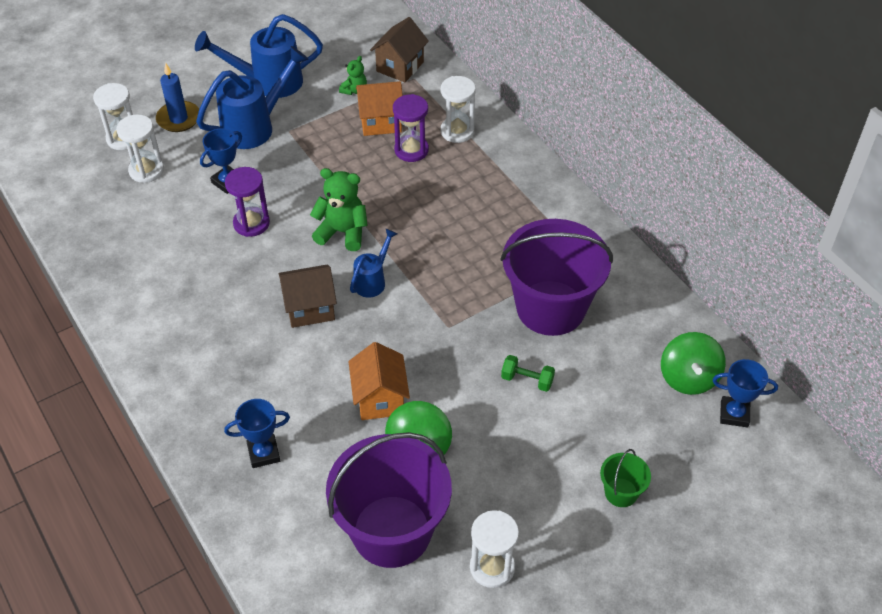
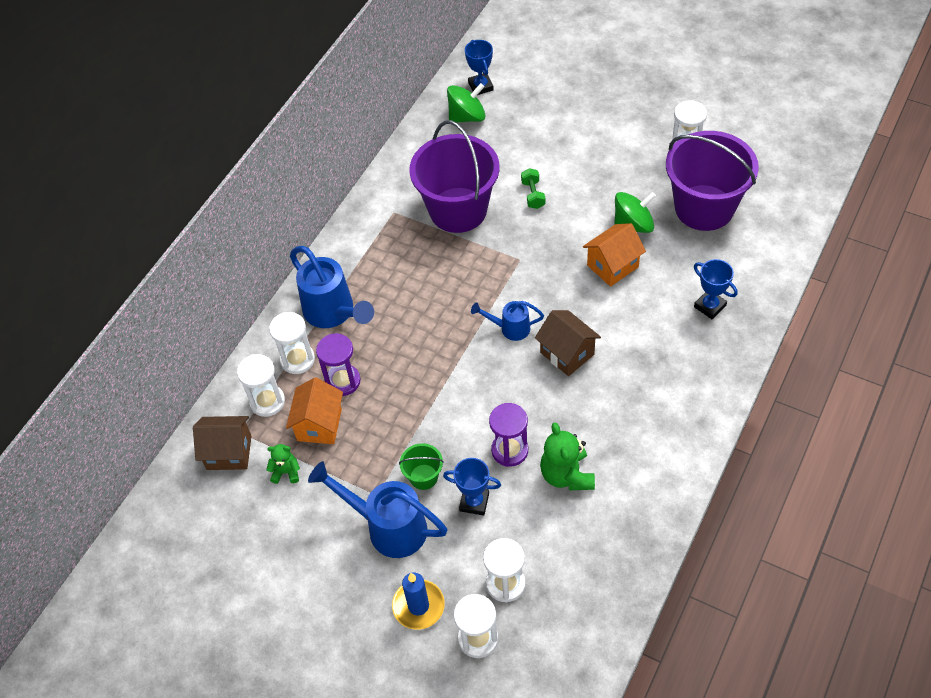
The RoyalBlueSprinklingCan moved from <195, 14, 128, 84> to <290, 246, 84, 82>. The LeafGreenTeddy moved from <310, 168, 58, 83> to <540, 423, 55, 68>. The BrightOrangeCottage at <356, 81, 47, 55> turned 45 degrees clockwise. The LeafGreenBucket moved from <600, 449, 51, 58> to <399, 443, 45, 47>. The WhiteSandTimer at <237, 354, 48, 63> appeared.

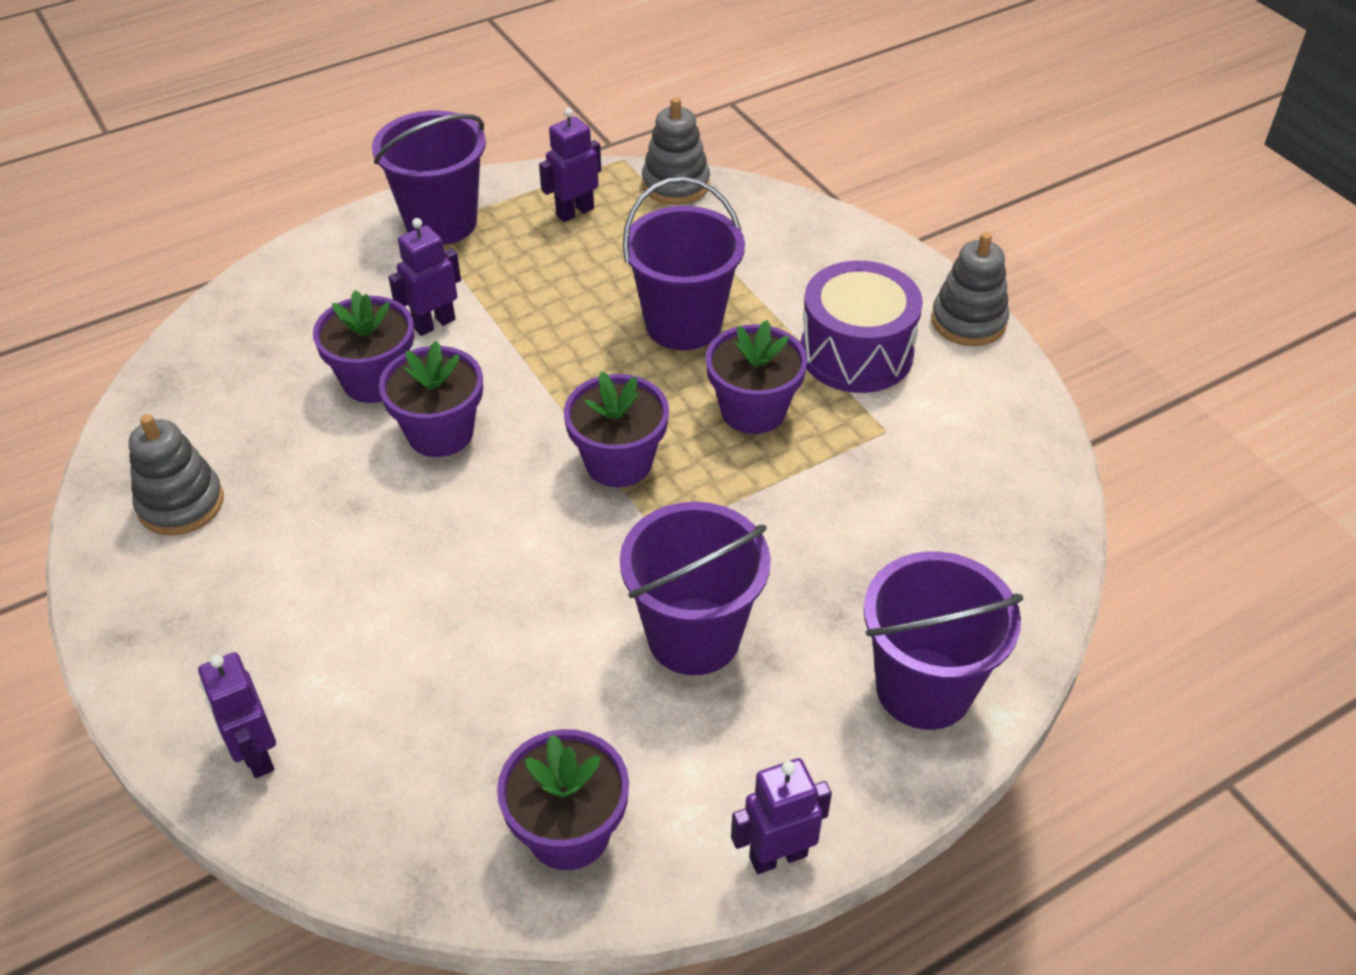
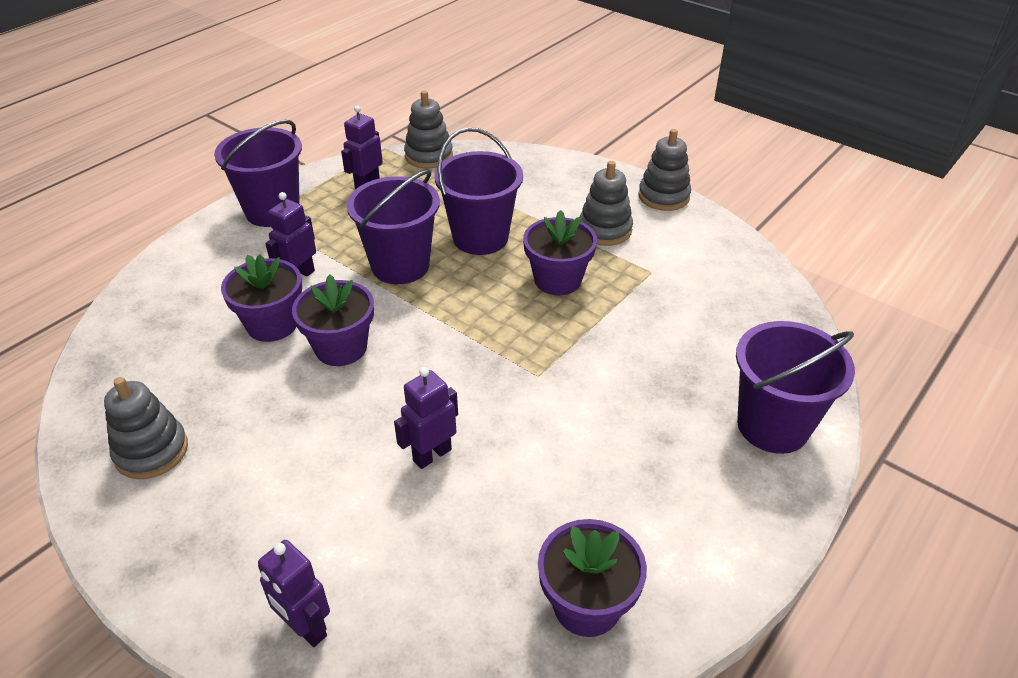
The RoyalPurplePottedPlant at <564, 371, 105, 116> disappeared. The RoyalPurpleBucket moved from <620, 502, 151, 173> to <346, 170, 94, 114>. The RoyalPurpleRobot moved from <731, 758, 101, 116> to <394, 367, 64, 102>. The RoyalPurpleToyDrum at <800, 261, 123, 132> was replaced by the AshGreyStackingToy at <580, 161, 53, 85>.

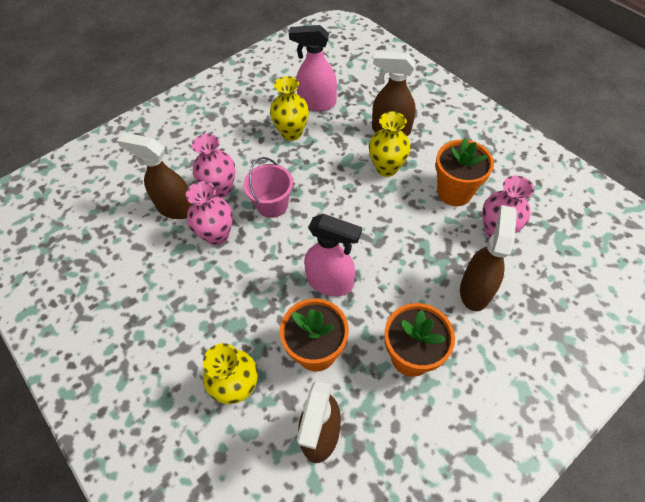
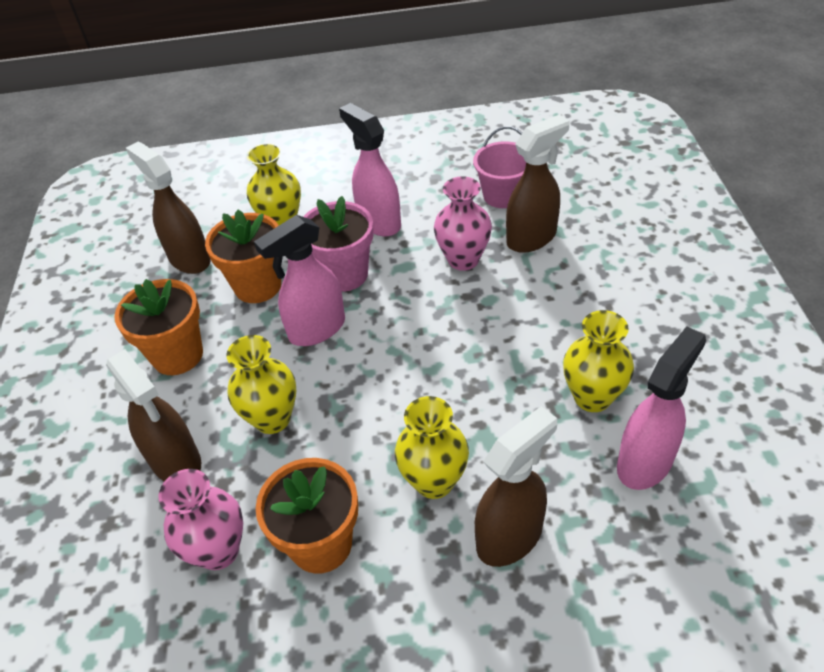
The RosyTallVase at <192, 134, 43, 64> disappeared. The RosyBucket moved from <243, 157, 50, 61> to <473, 126, 53, 82>. The GoldenTallVase at <226, 335, 70, 99> appeared. The RosyPottedPlant at <303, 196, 71, 96> appeared. The RosySprayer at <339, 103, 62, 133> appeared.

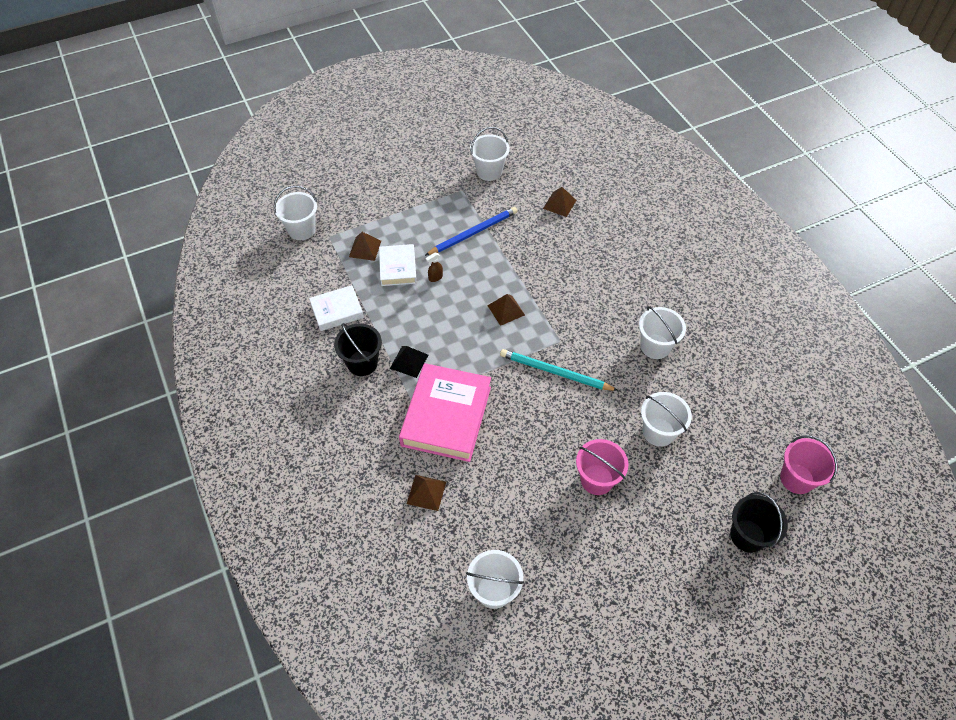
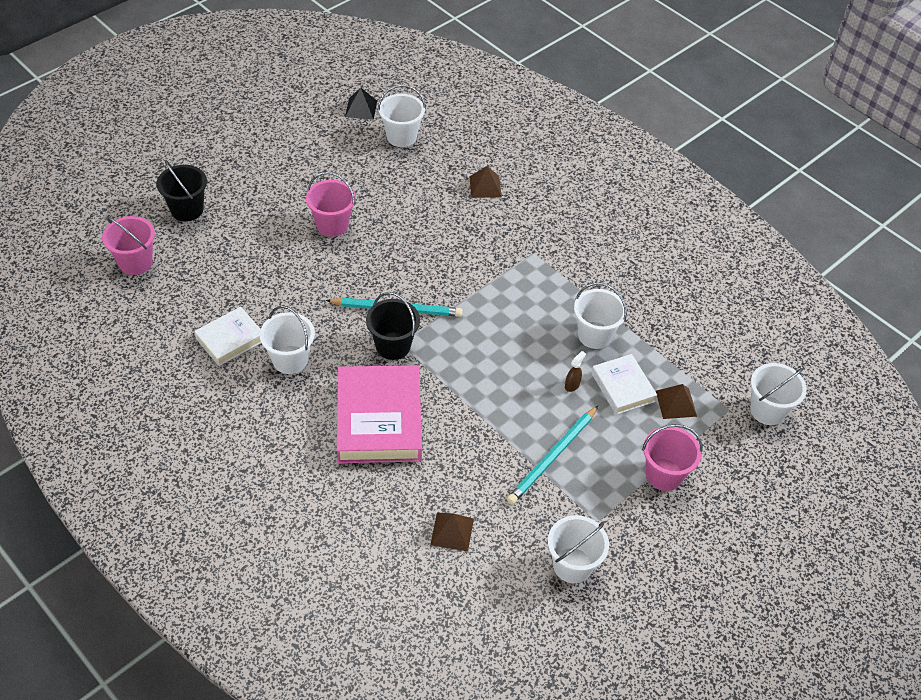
The WhiteHardcover moved from <309, 285, 55, 46> to <194, 307, 67, 59>. The BlackBucket moved from <334, 323, 48, 53> to <366, 292, 54, 68>. The BlackPyramidShape moved from <390, 346, 38, 32> to <345, 87, 32, 33>. The RosyHardcover moved from <399, 363, 92, 99> to <337, 365, 85, 98>. The RoyalBlueWoodenPencil at <425, 207, 92, 49> became the AquaWoodenPencil at <507, 406, 91, 98>. The BrownPyramidShape at <487, 294, 38, 32> disappeared. The WhiteBucket moved from <641, 392, 51, 55> to <574, 283, 53, 66>. The RosyBucket at <642, 424, 61, 67> appeared.

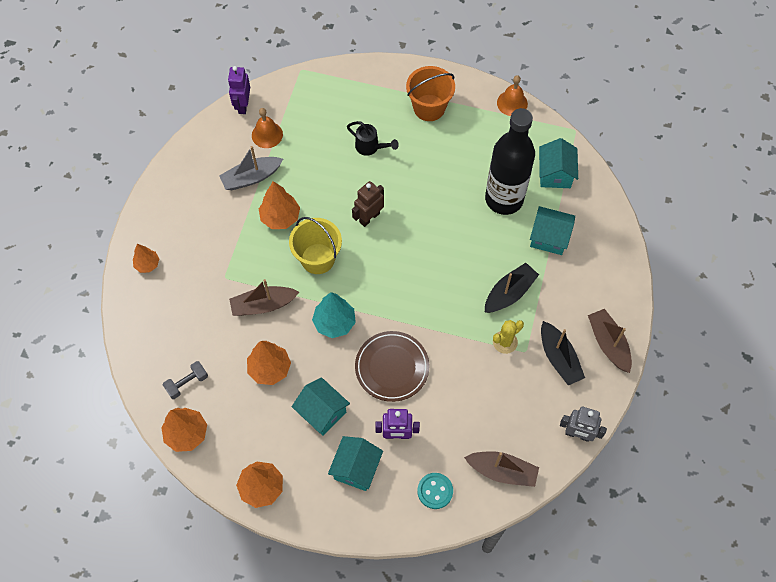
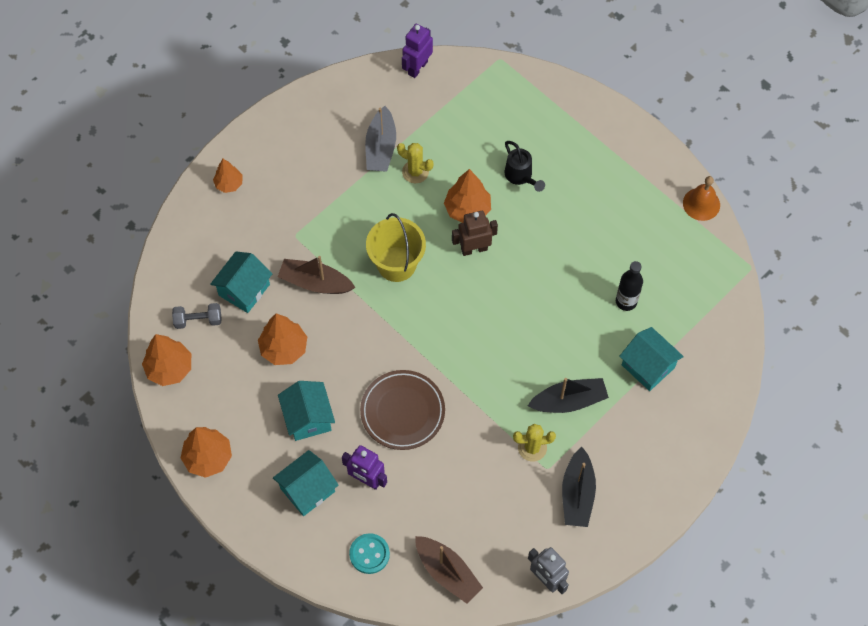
The AshGreySailboat at <219, 146, 64, 44> turned 90 degrees counterclockwise. The BrightOrangeBell at <252, 108, 31, 40> disappeared. The BrightOrangeToyTree moved from <259, 181, 41, 48> to <444, 169, 47, 54>. The AquaToyTree at <312, 292, 44, 46> disappeared. The BrightOrangeBucket at <406, 66, 49, 55> disappeared. The BlackBottle at <485, 108, 50, 107> changed to 0.47 times the size. The AquaCottage moved from <539, 138, 39, 50> to <210, 251, 63, 62>. The BrownSailboat at <588, 309, 44, 64> disappeared. The GoldenPricklyPlant at <397, 143, 37, 40> appeared.

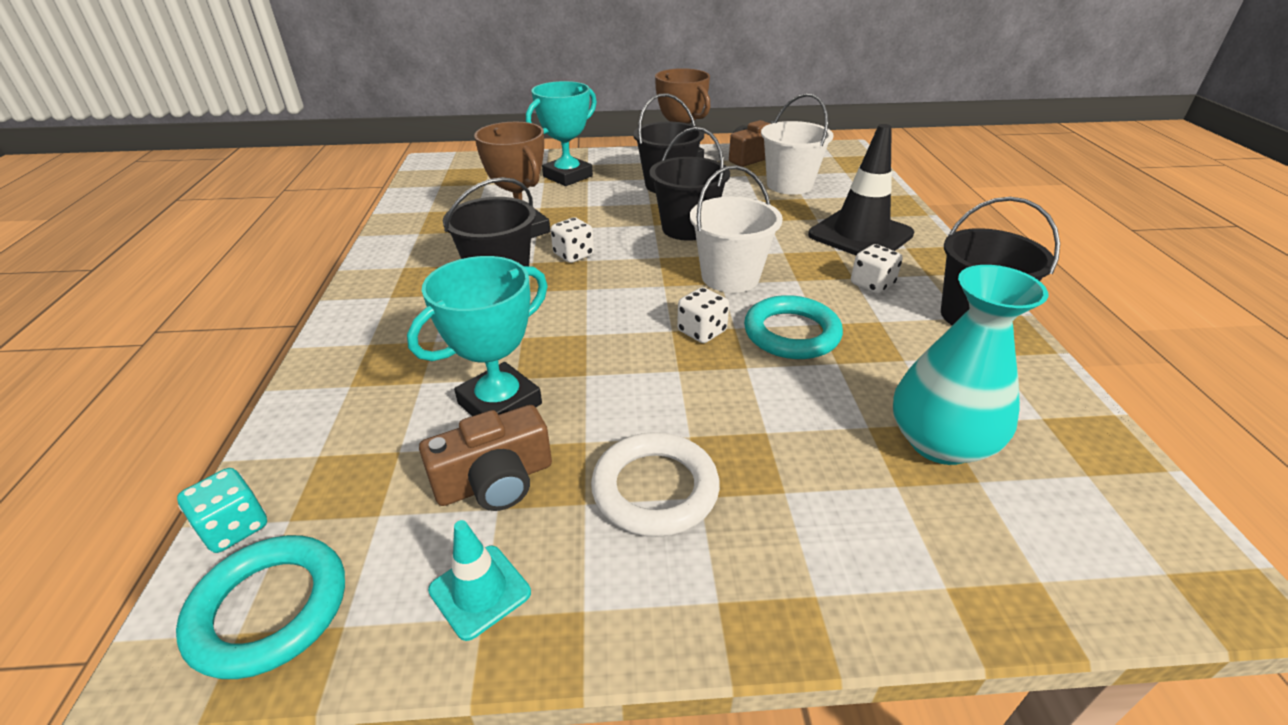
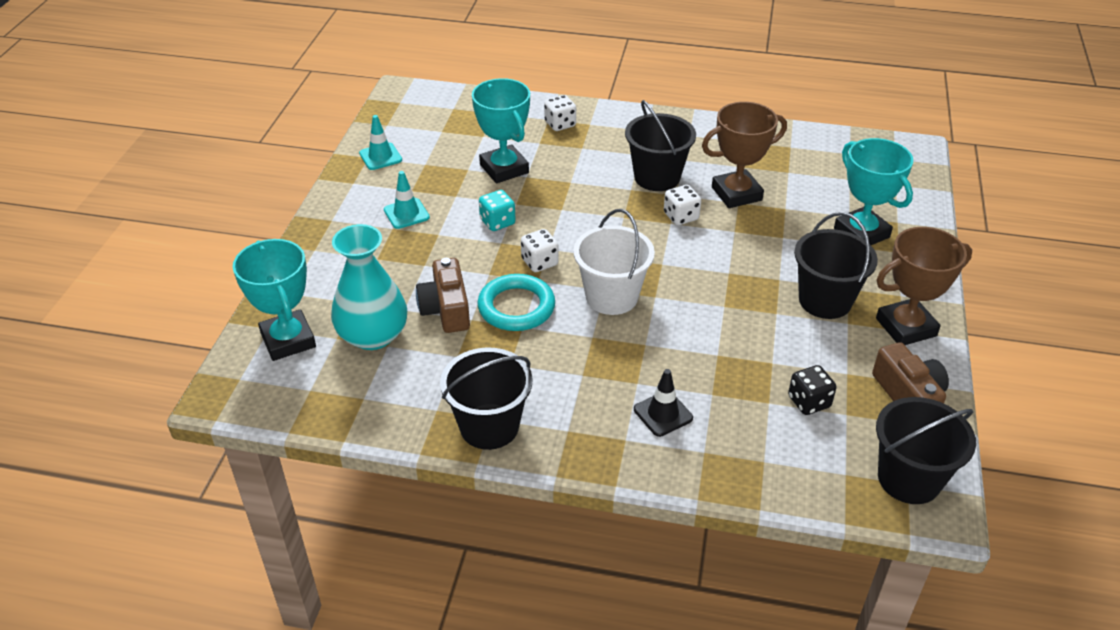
The AquaTorus at <176, 535, 169, 144> disappeared. The AquaGameDie moved from <177, 468, 90, 85> to <479, 190, 37, 41>. The BrownCamera moved from <419, 405, 133, 106> to <416, 258, 54, 75>. The WhiteTorus at <591, 432, 129, 105> was replaced by the AquaSafetyCone at <384, 171, 46, 58>. The BlackBucket moved from <649, 127, 81, 114> to <876, 397, 100, 107>. The WhiteBucket at <761, 93, 73, 102> was replaced by the BlackGameDie at <788, 365, 49, 50>. The BlackSafetyCone at <808, 124, 106, 131> changed to 0.51 times the size. The WhiteGameDie moved from <851, 244, 52, 50> to <544, 95, 32, 36>. The AquaTrophy at <233, 239, 83, 122> appeared.

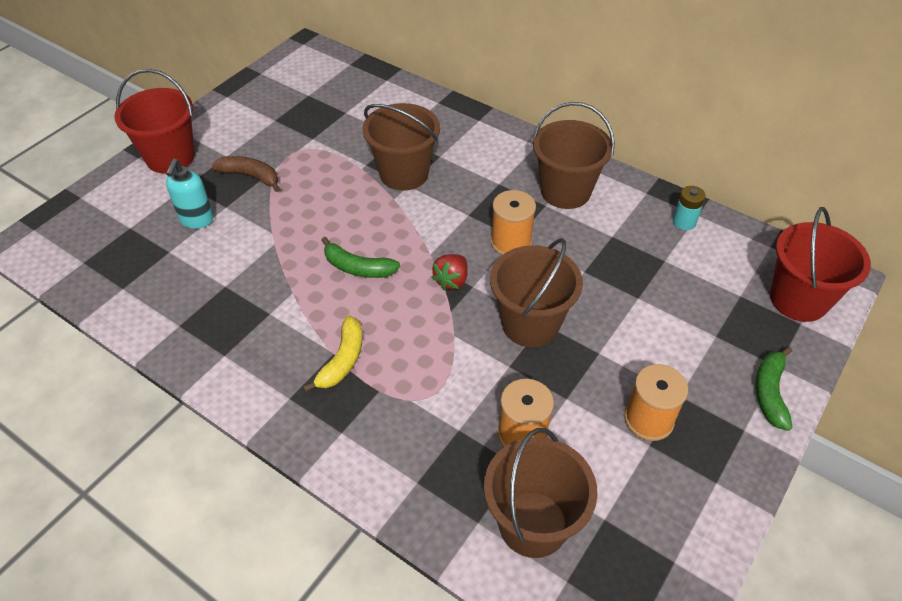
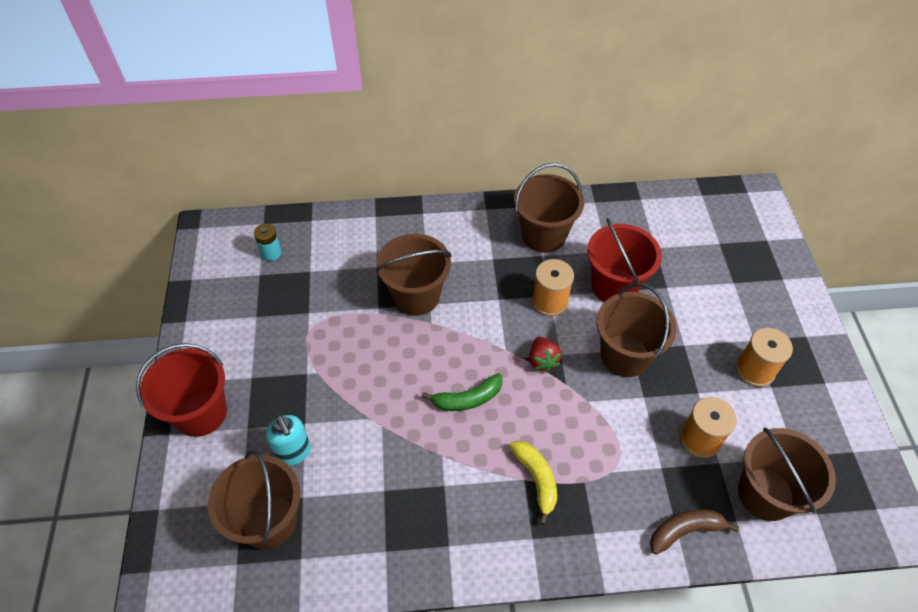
The BrownToyBanana moved from <211, 156, 69, 36> to <650, 510, 89, 45>. The AquaPowerCell moved from <673, 186, 33, 44> to <254, 224, 28, 37>. The LeafGreenToyBanana at <756, 346, 37, 85> disappeared. The CrimsonBucket moved from <770, 207, 101, 115> to <587, 218, 75, 84>. The BrownBucket at <208, 450, 92, 99> appeared.

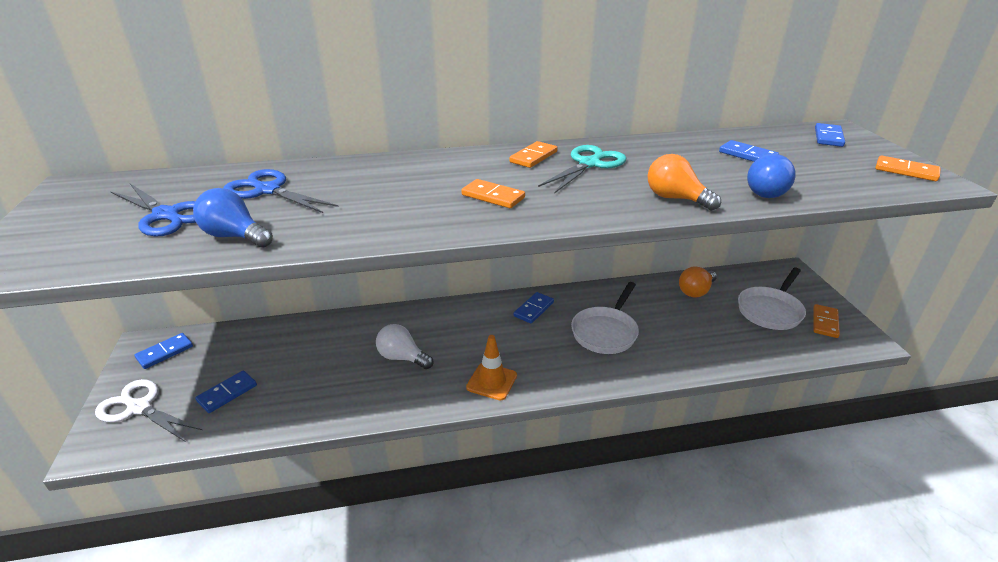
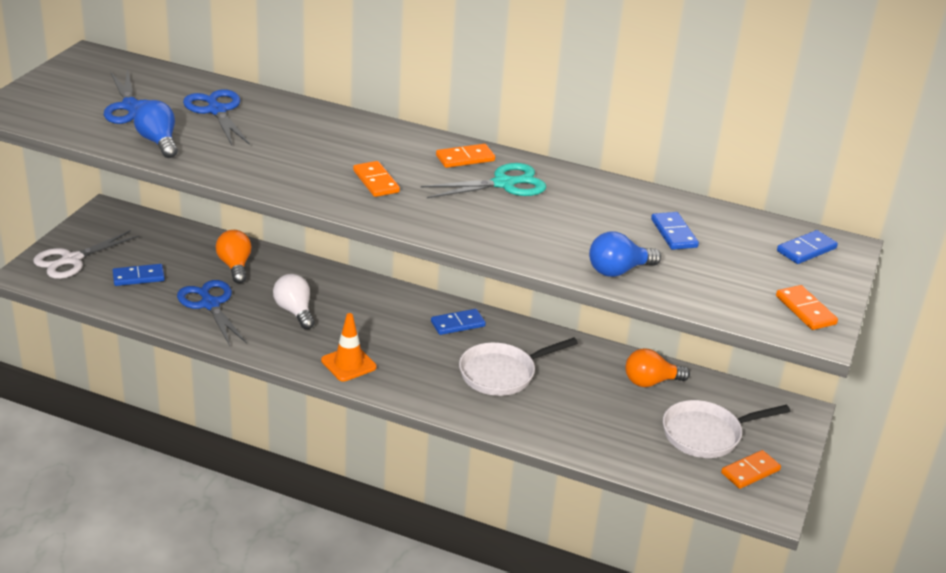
The WhiteScissors at <95, 379, 107, 63> turned 105 degrees counterclockwise. The RoyalBlueDominoTile at <135, 333, 58, 36> disappeared. The BrightOrangeLightbulb moved from <648, 154, 73, 57> to <216, 230, 35, 53>. The RoyalBlueScissors at <177, 280, 70, 66> appeared.

